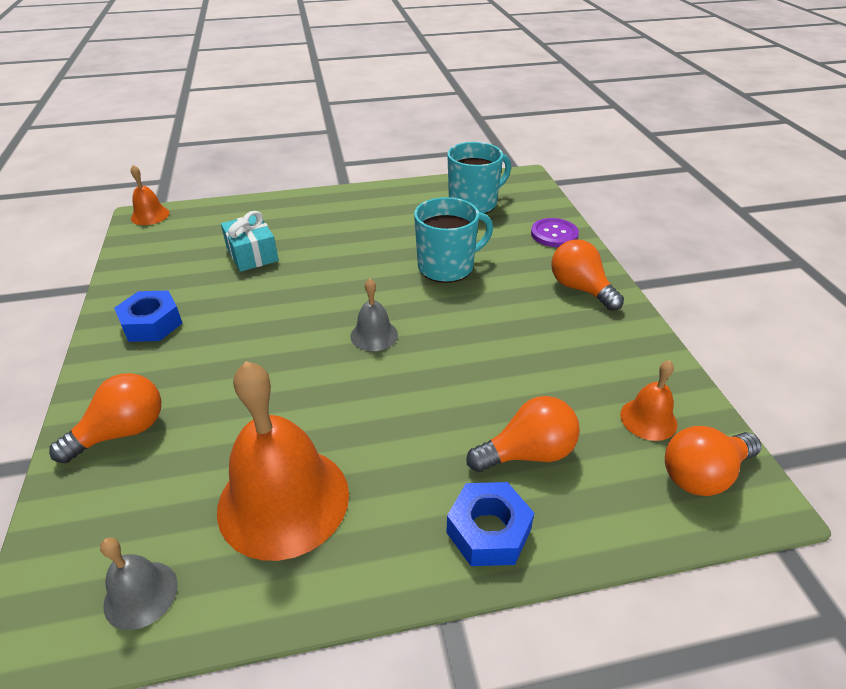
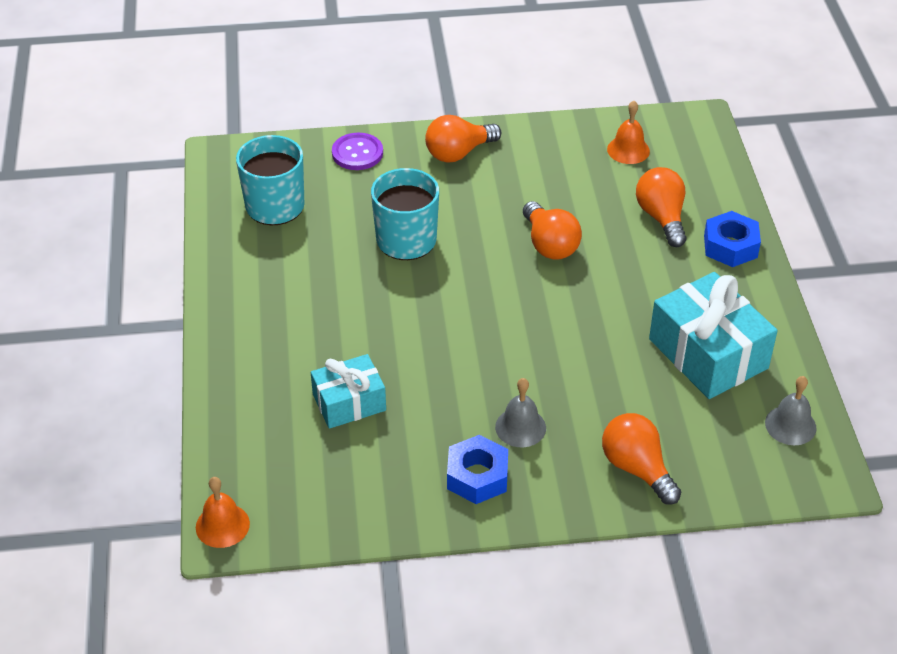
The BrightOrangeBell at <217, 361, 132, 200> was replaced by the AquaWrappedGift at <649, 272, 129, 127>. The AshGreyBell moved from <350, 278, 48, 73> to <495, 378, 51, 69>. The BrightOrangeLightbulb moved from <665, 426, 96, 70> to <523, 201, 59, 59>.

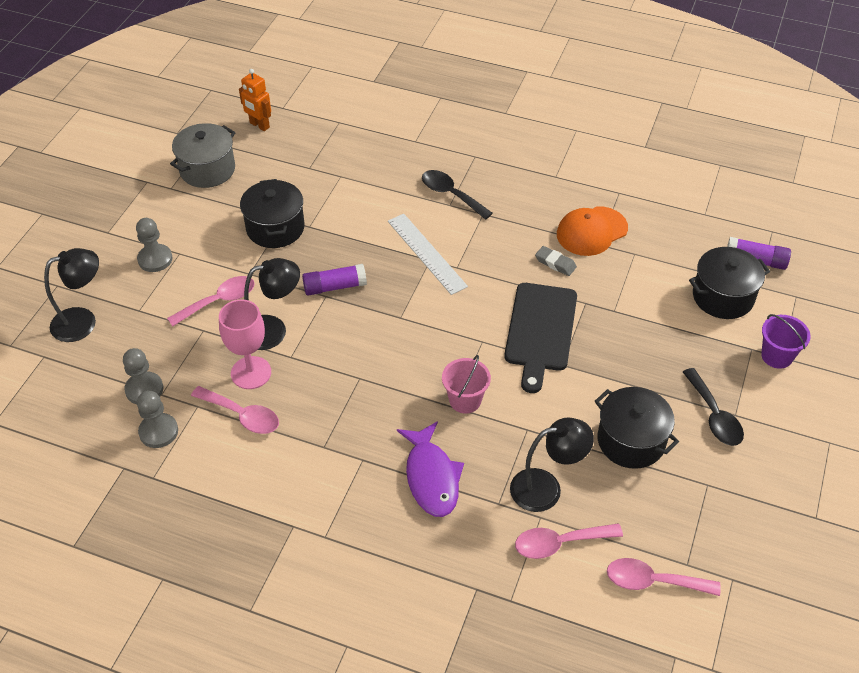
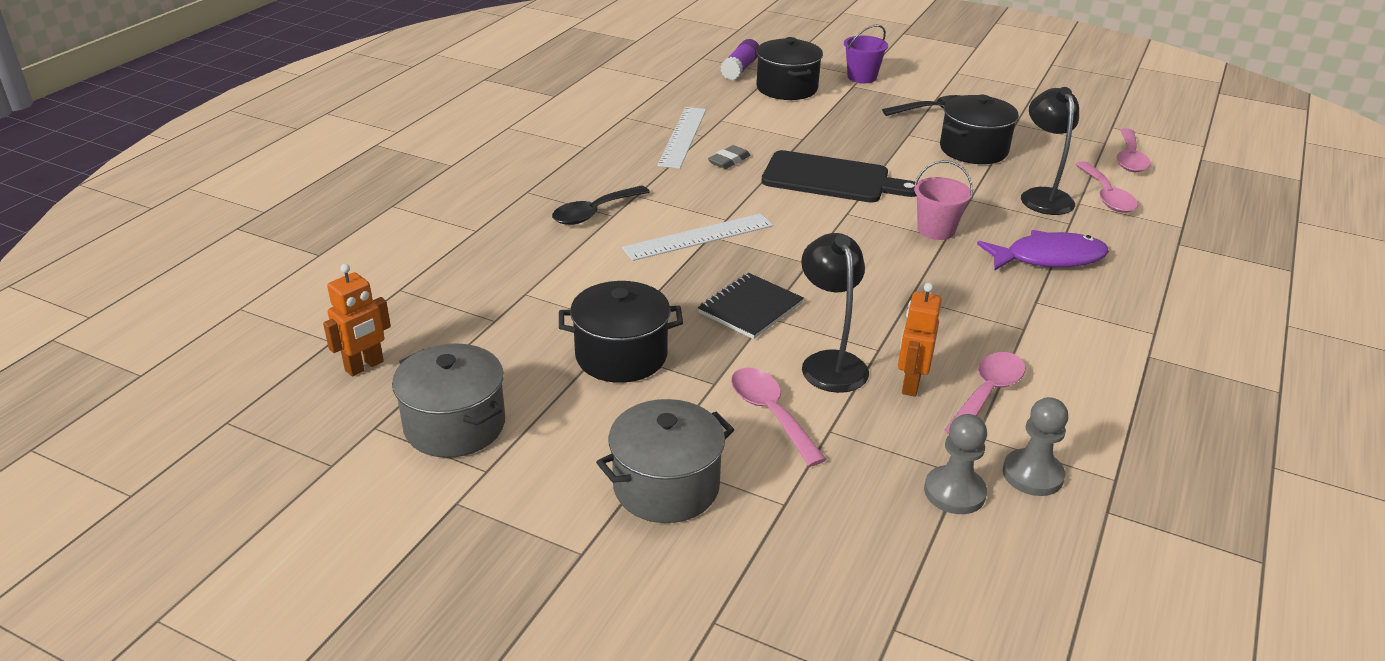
The BlackLamp at <44, 248, 55, 94> disappeared. The AshGreyChessPawn at <136, 218, 37, 54> was replaced by the AshGreyCookingPot at <596, 399, 138, 124>. The RosyWineGlass at <219, 299, 52, 90> was replaced by the BrightOrangeRobot at <898, 283, 44, 114>. The RoyalPurpleGlueStick at <302, 264, 65, 32> was replaced by the BlackExerciseBook at <698, 273, 106, 66>. The BrightOrangeCap at <557, 206, 71, 50> was replaced by the WhiteMeasuringStick at <657, 107, 49, 62>.

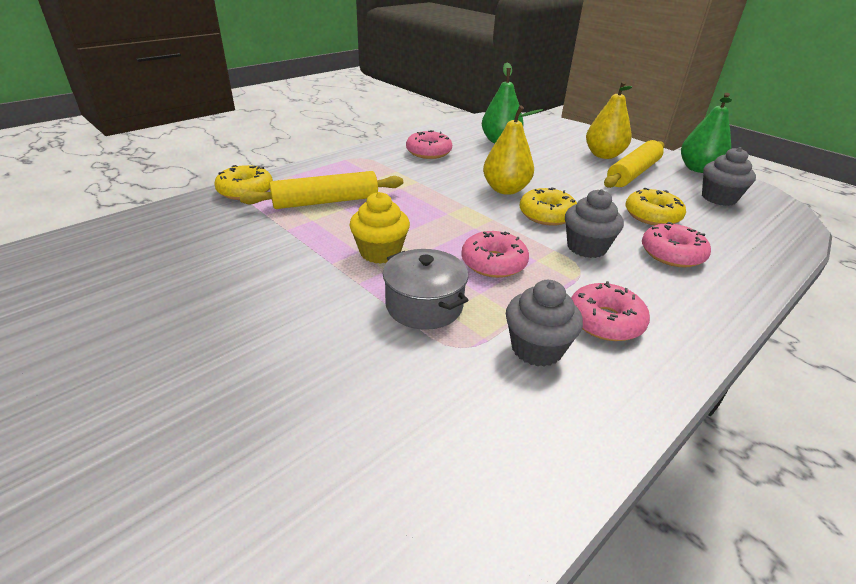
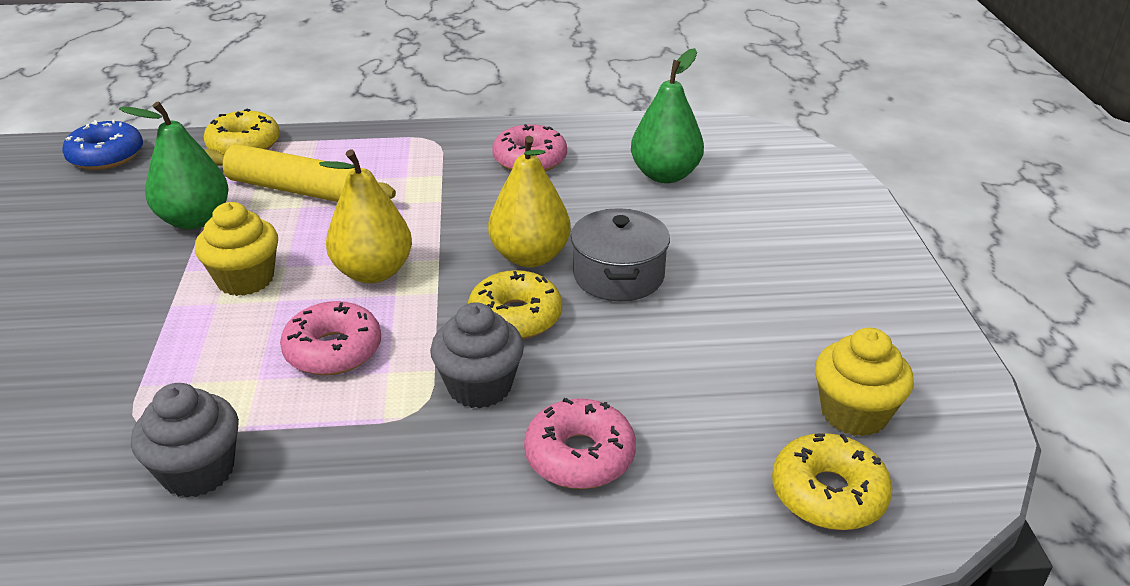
The AshGreyCookingPot moved from <383, 249, 85, 81> to <571, 208, 99, 94>. The RosyDoughnut at <571, 281, 79, 60> disappeared. The GoldenPearFruit moved from <586, 81, 46, 78> to <319, 149, 93, 134>. The GoldenRollingPin at <604, 140, 60, 48> disappeared. The GoldenDoughnut moved from <625, 188, 61, 37> to <772, 433, 120, 97>. The LeafGreenPearFruit moved from <681, 93, 51, 80> to <119, 101, 110, 128>. The AshGreyMuffin at <702, 147, 54, 59> became the GoldenMuffin at <815, 328, 99, 109>. The RoyalBlueDoughnut at <62, 120, 81, 50> appeared.

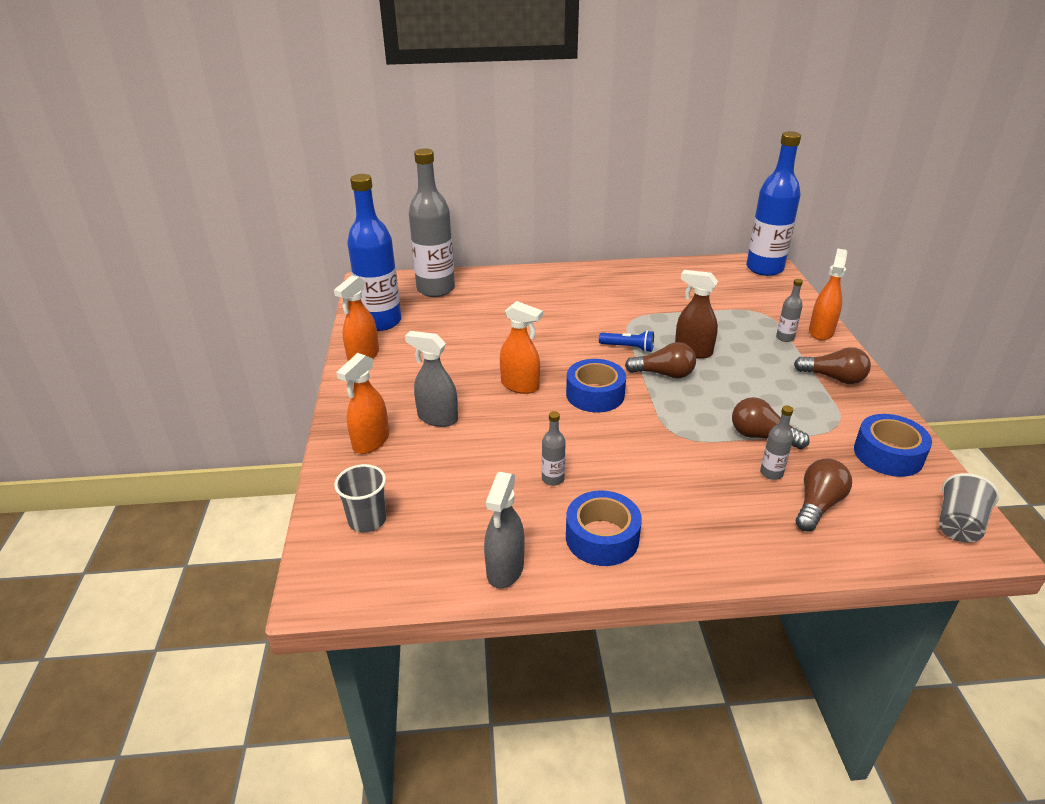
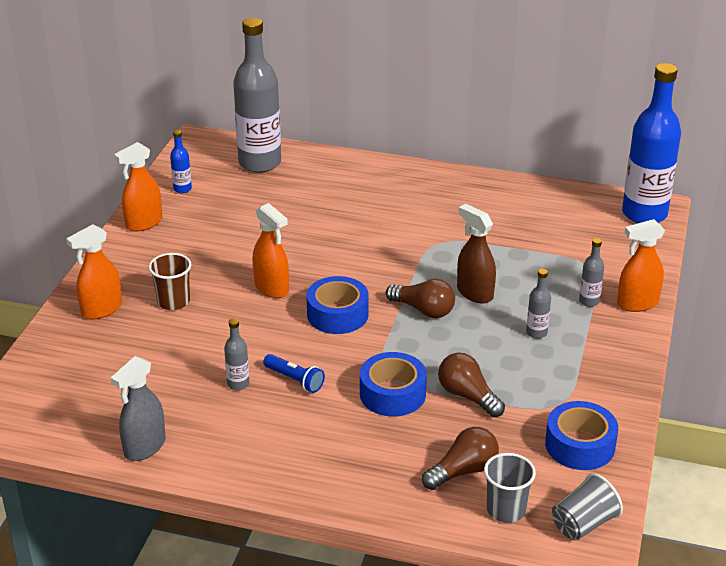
The AshGreyBeaker moved from <334, 464, 53, 68> to <484, 453, 52, 70>. The RoyalBlueBottle at <347, 174, 54, 157> changed to 0.42 times the size. The AshGreySprayer at <405, 331, 53, 96> was replaced by the BrownBeaker at <148, 253, 43, 57>. The RoyalBlueTape moved from <566, 490, 76, 76> to <360, 352, 67, 65>. The RoyalBlueTorch moved from <599, 330, 55, 22> to <263, 354, 62, 39>. The AshGreyBottle moved from <760, 405, 33, 75> to <526, 269, 25, 70>. The BrownLightbulb at <794, 347, 77, 37> disappeared. The BrightOrangeSprayer at <809, 248, 38, 92> turned 150 degrees counterclockwise.

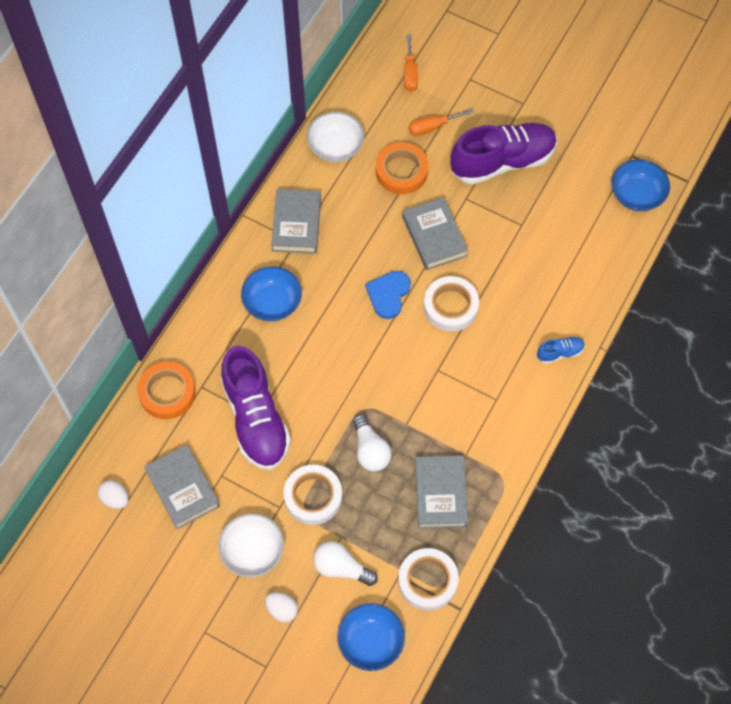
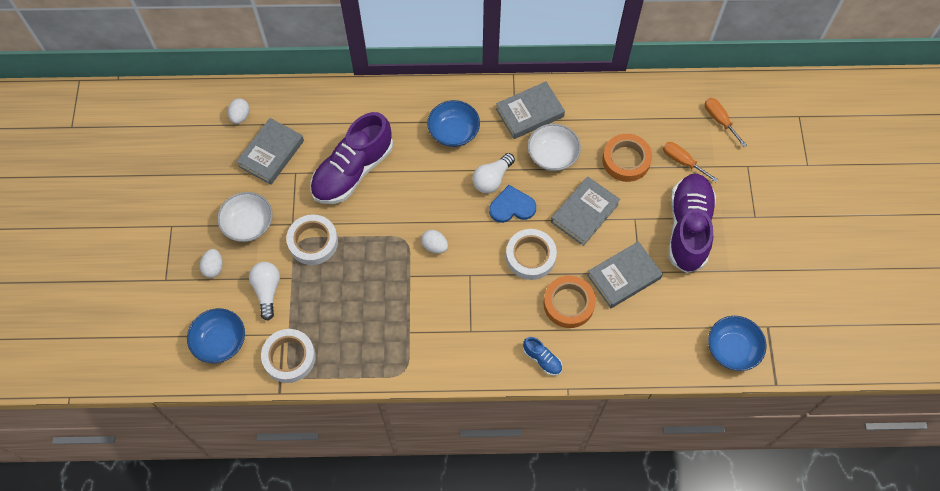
The BrightOrangeTape moved from <137, 362, 59, 57> to <543, 276, 53, 52>. The WhiteServingBowl moved from <307, 112, 57, 50> to <528, 124, 53, 47>. The WhiteLightbulb moved from <353, 414, 38, 57> to <472, 153, 43, 40>. The BrightOrangeScrewdriver at <404, 34, 14, 58> turned 90 degrees clockwise. The AshGreyHardcover moved from <415, 456, 53, 73> to <587, 241, 76, 67>. The RoyalPurpleSneaker at <450, 123, 107, 61> turned 120 degrees counterclockwise. The WhiteEggShape at <421, 230, 27, 23> appeared.

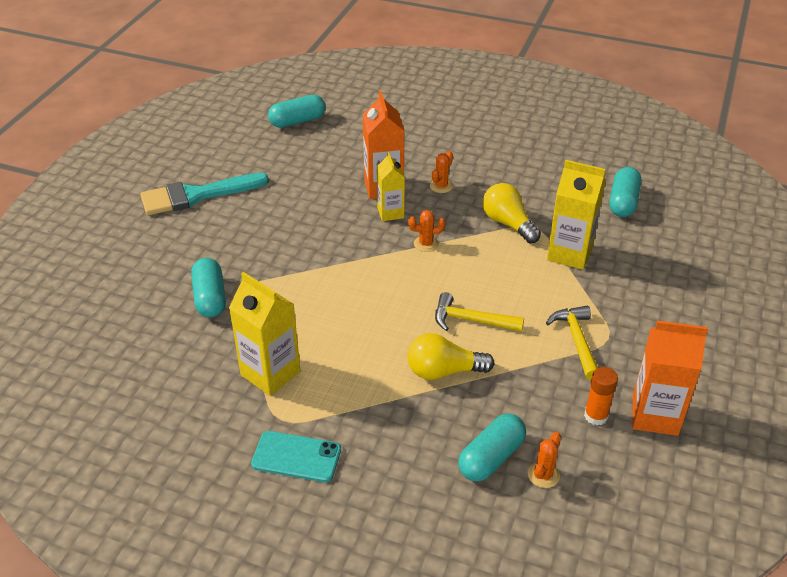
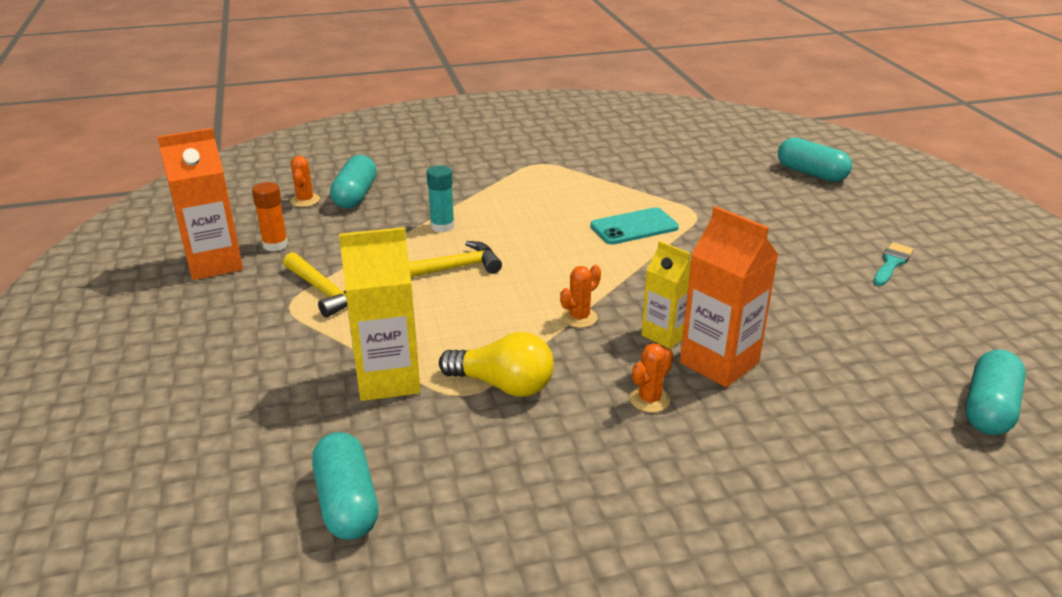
The AquaPaintBrush at <140, 173, 129, 42> changed to 0.48 times the size. The AquaPill moved from <191, 258, 35, 59> to <778, 137, 74, 45>. The GoldenCarton at <229, 272, 71, 124> disappeared. The AquaPhone moved from <251, 431, 90, 51> to <590, 207, 89, 38>. The GoldenLightbulb at <407, 333, 88, 47> was replaced by the AquaGlueStick at <427, 165, 28, 67>. The BrightOrangePricklyPlant at <430, 151, 23, 42> turned 45 degrees clockwise.

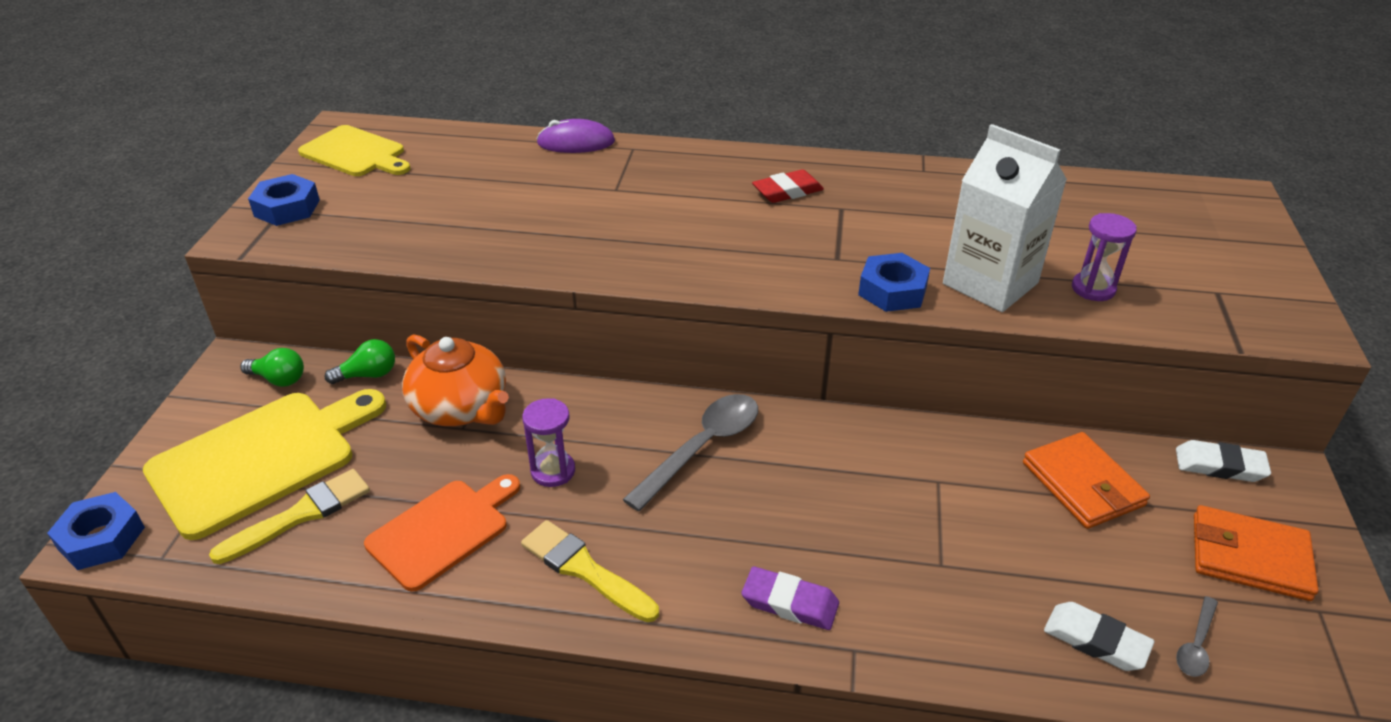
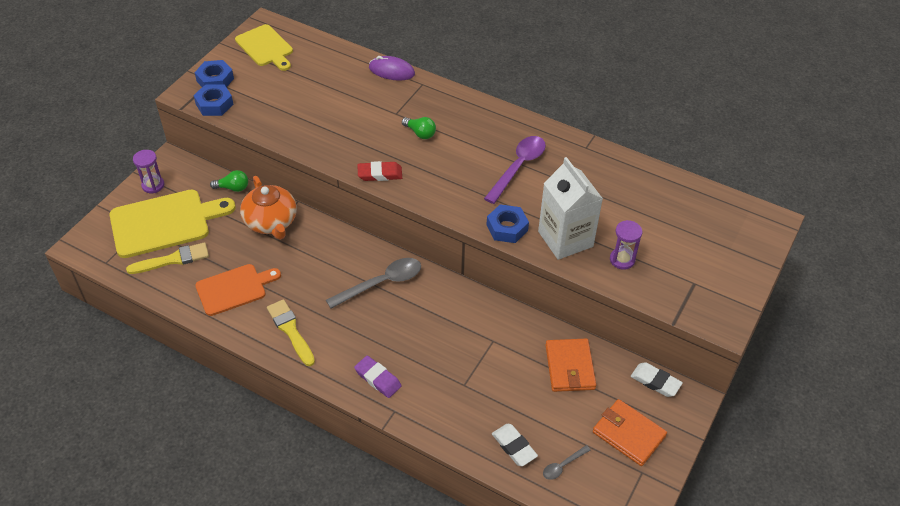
The RoyalBlueNut moved from <47, 492, 98, 78> to <194, 84, 40, 32>. The LeafGreenLightbulb moved from <240, 348, 64, 39> to <402, 117, 34, 22>. The RoyalPurpleSandTimer moved from <522, 398, 53, 89> to <133, 150, 31, 43>. The CrimsonGumEraser moved from <752, 169, 72, 34> to <357, 161, 45, 20>. The RoyalPurpleSpoon at <484, 136, 62, 68> appeared.

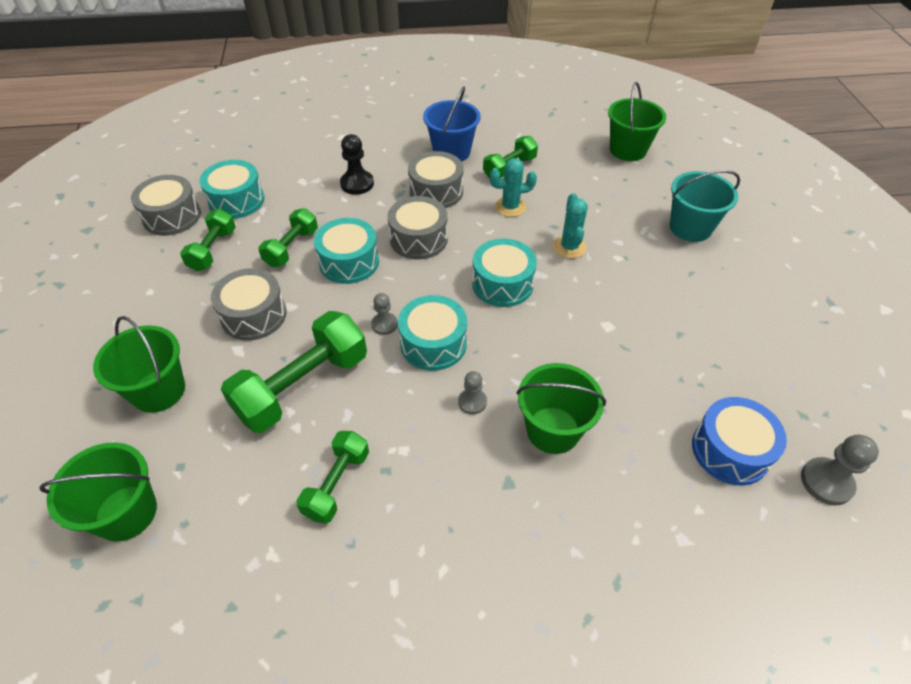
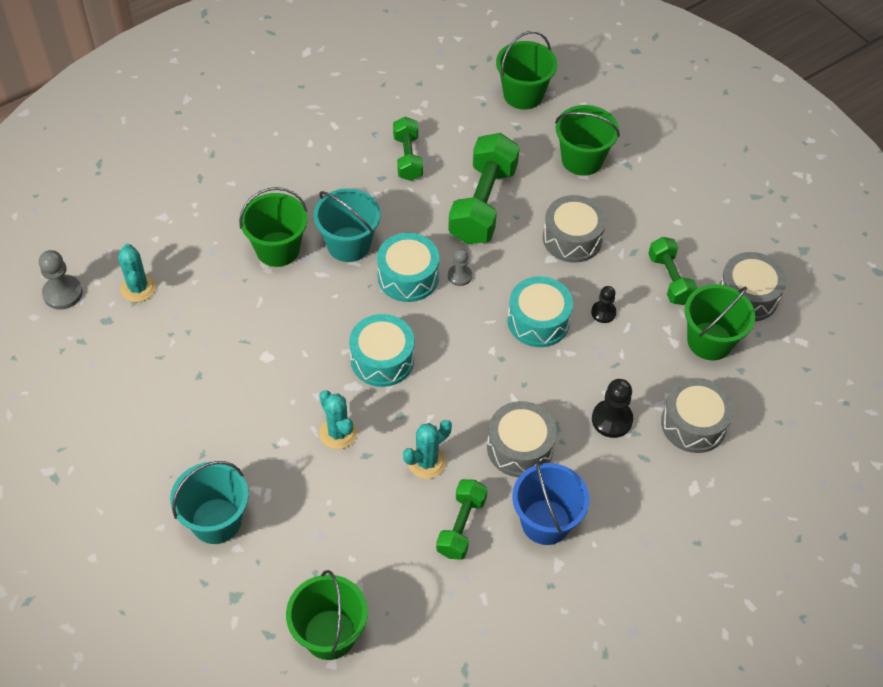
The AquaToyDrum at <199, 160, 65, 59> was replaced by the LeafGreenBucket at <685, 284, 70, 76>. The LeafGreenDumbbell at <259, 208, 59, 59> was replaced by the BlackChessPawn at <591, 286, 26, 37>. The AshGreyToyDrum moved from <388, 196, 60, 63> to <661, 378, 73, 75>. The AshGreyChessPawn at <458, 371, 29, 44> was replaced by the AquaBucket at <313, 188, 68, 74>. The RoyalBlueToyDrum at <692, 397, 95, 88> was replaced by the AquaPricklyPlant at <118, 244, 38, 58>.

